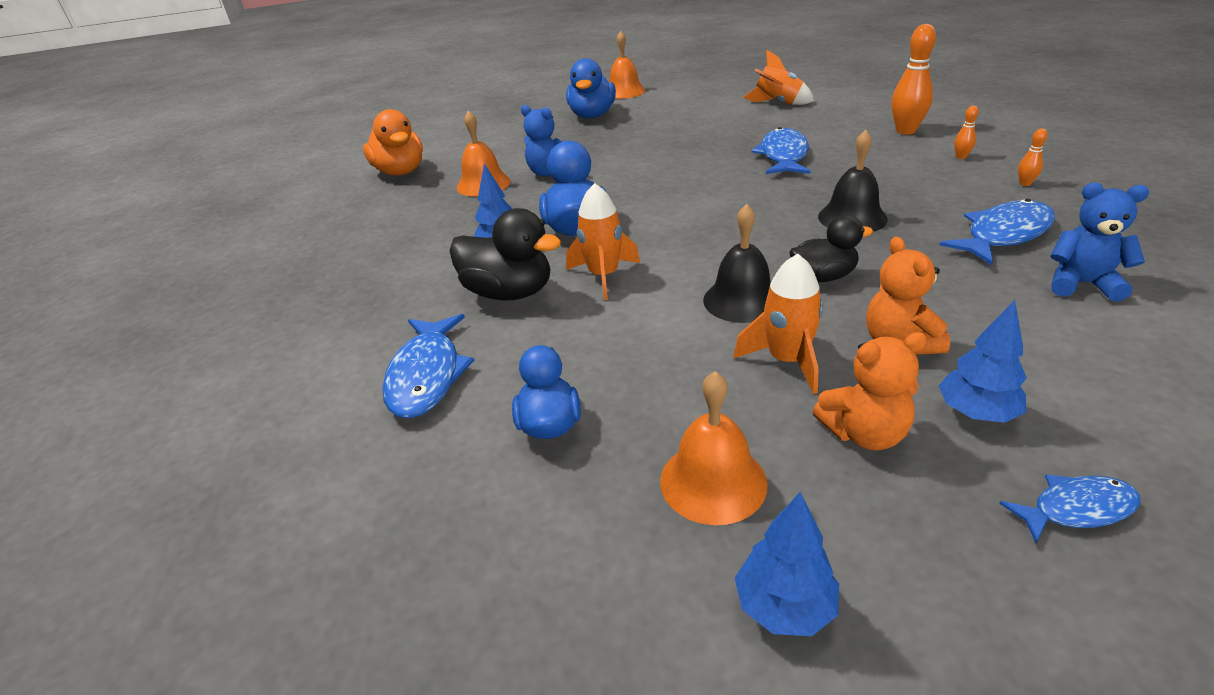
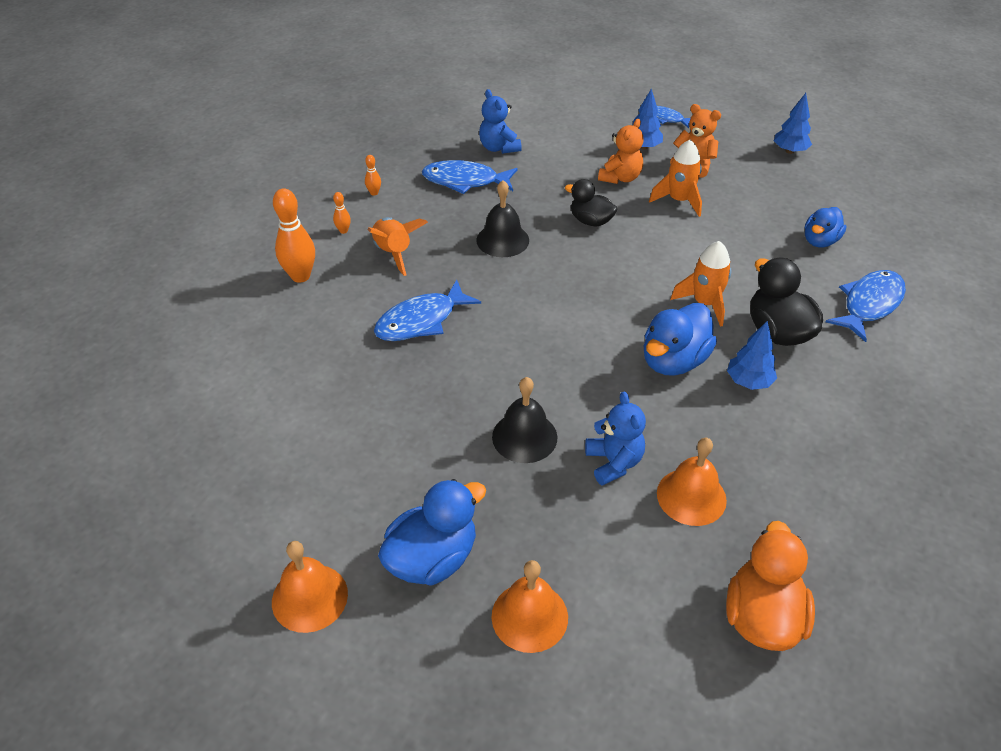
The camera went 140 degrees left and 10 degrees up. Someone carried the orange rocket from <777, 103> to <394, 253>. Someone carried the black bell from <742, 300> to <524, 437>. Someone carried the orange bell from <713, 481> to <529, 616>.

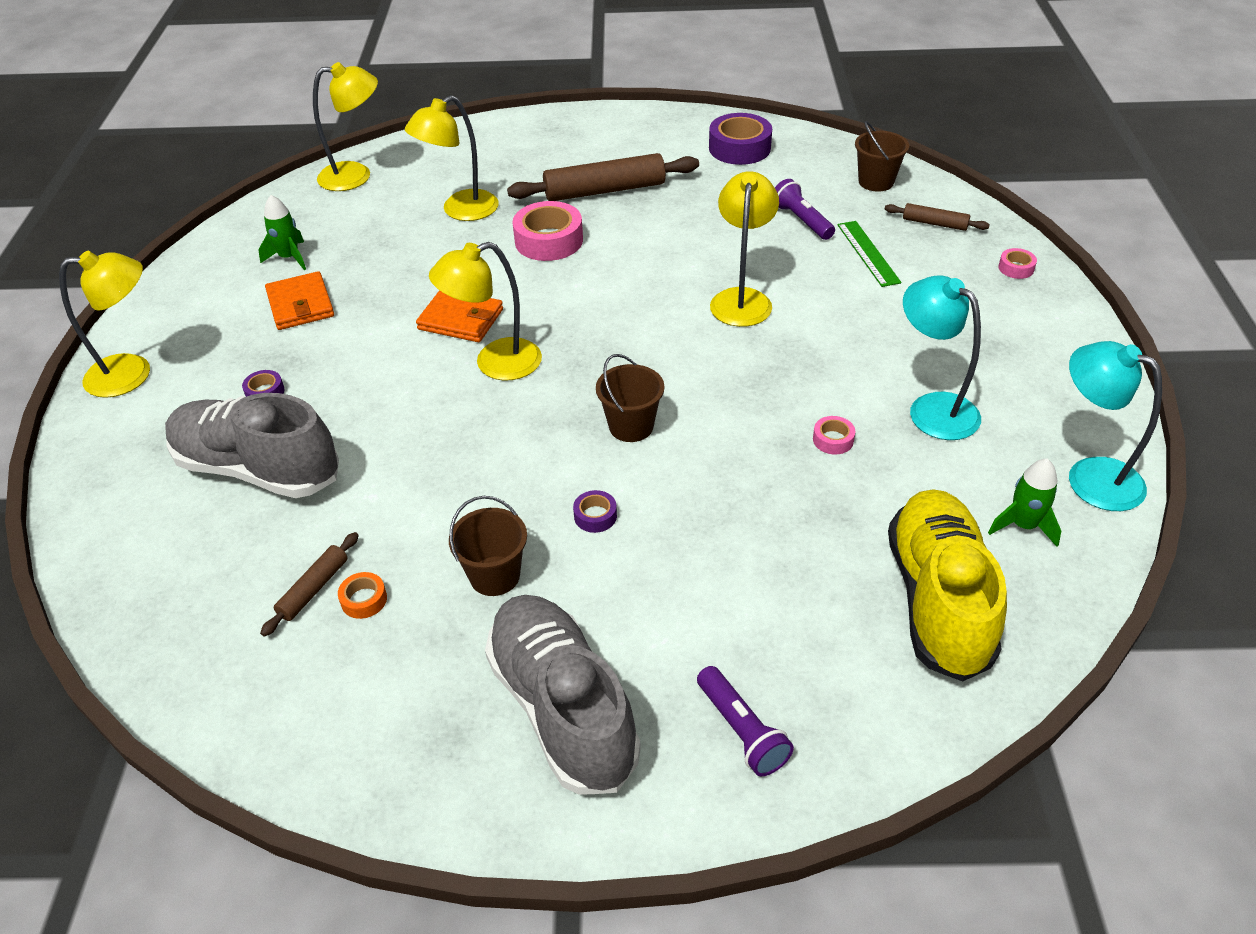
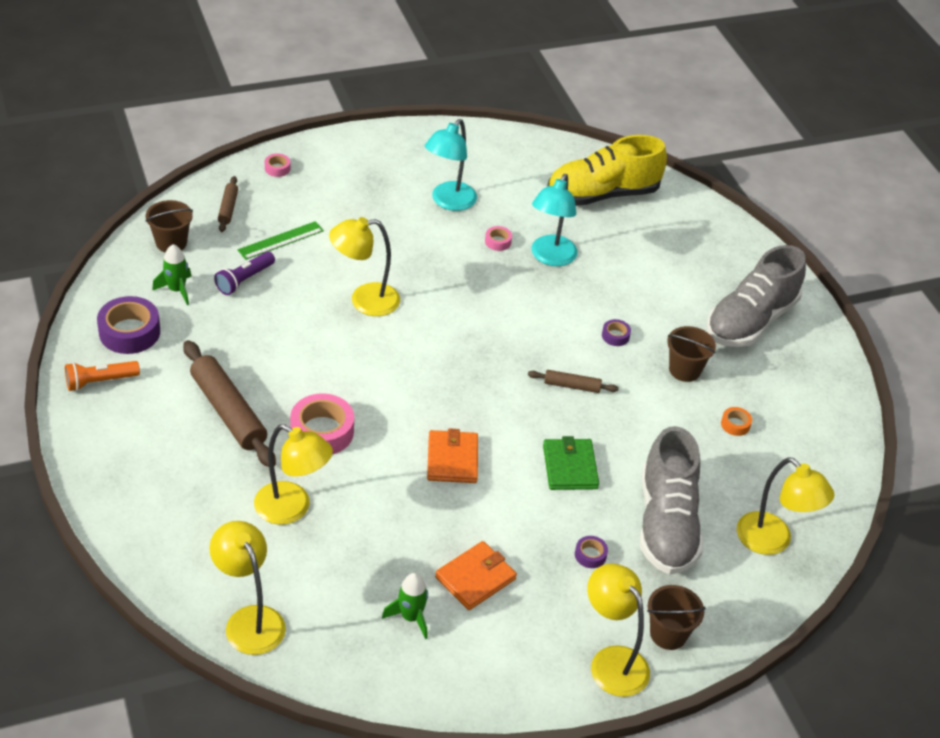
The camera went 115 degrees left and 0 degrees up. Someone put down the orange flashlight at <100, 381>. Someone carried the green rocket from <1023, 525> to <177, 290>. Someone carried the brown rolling pin from <314, 589> to <572, 386>. Someone carried the turquoise lamp from <1090, 476> to <550, 257>. Someone put down the green wallet at <570, 467>. Someone carried the brown bucket from <631, 426> to <668, 634>. Someone carried the yellow lamp from <495, 363> to <772, 541>. Someone took away the purple flashlight at <741, 731>.

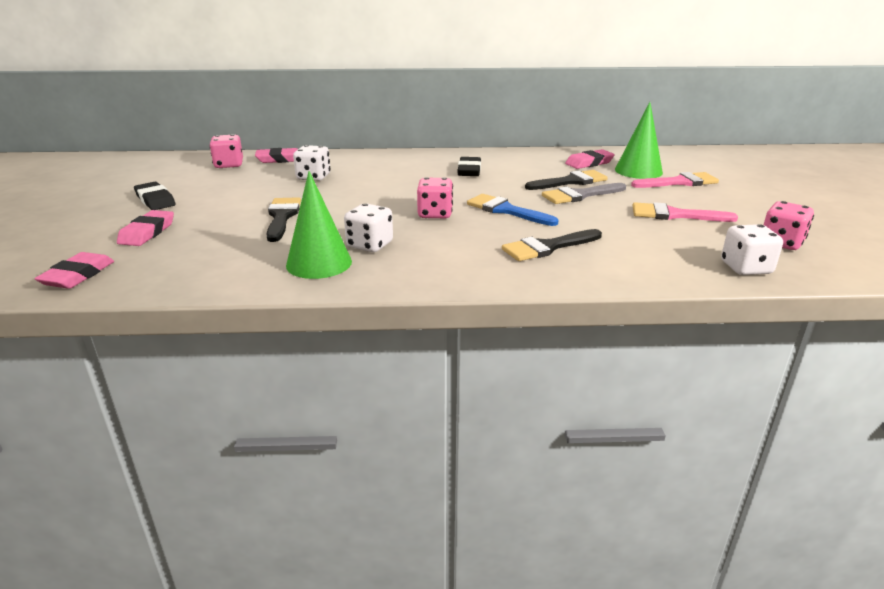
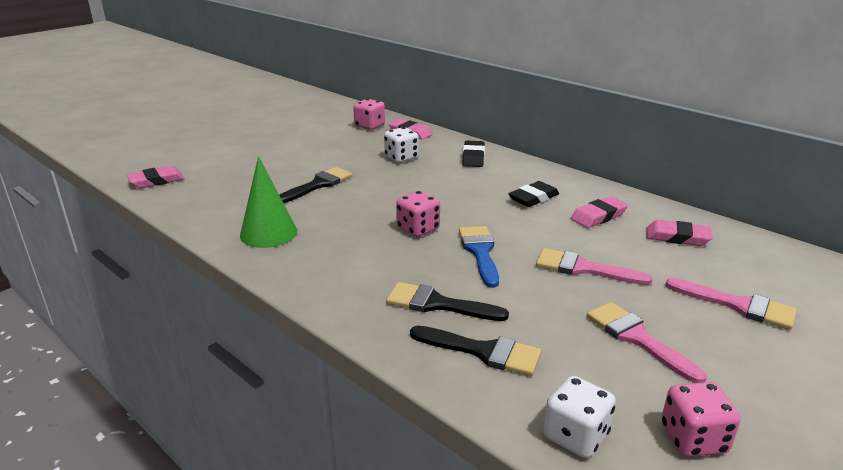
The camera went 45 degrees right and 0 degrees up. Someone carried the black brush from <570, 181> to <483, 351>. Someone carried the black eraser from <155, 200> to <473, 157>. Someone repainted the grey brush at <580, 195>, which became the pink brush at <583, 268>. Someone carried the pink eraser from <147, 232> to <598, 216>. Someone took away the white dice at <370, 245>. Someone took away the green cone at <638, 171>.

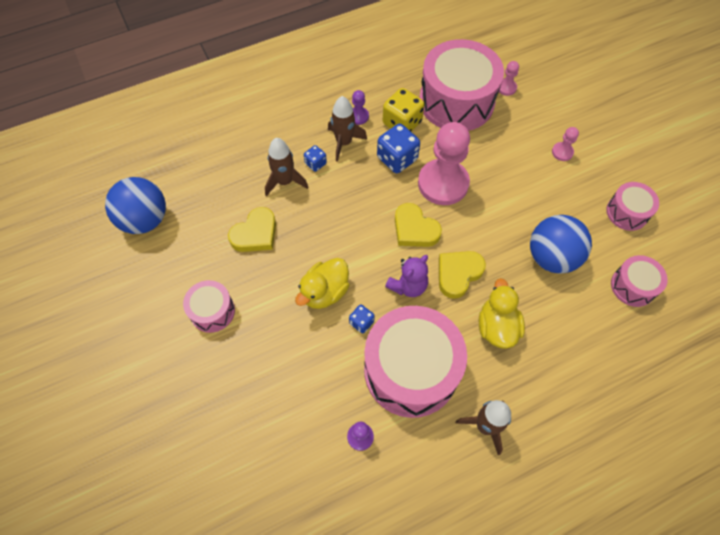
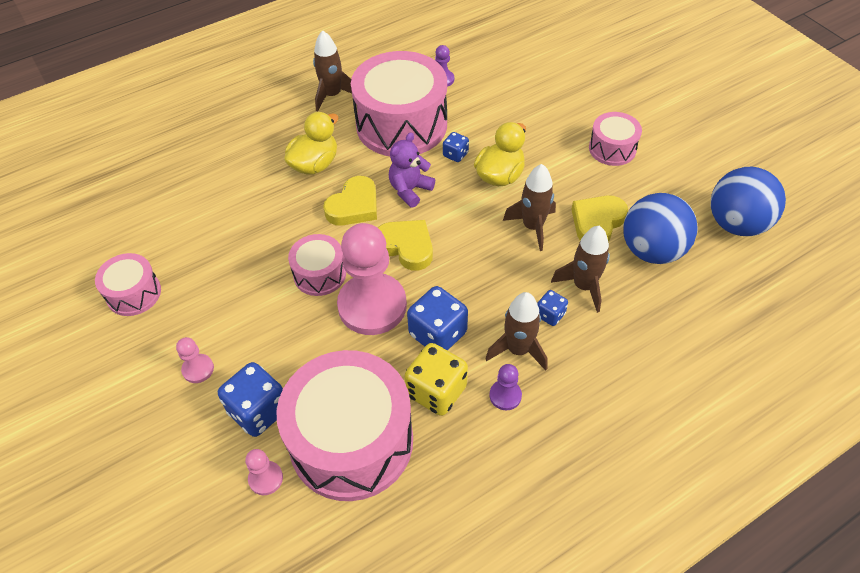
The camera went 175 degrees right and 10 degrees down. Someone put down the blue dice at <259, 411>. Someone rotated the yellow duck at <497, 327> by 135 degrees counterclockwise. Someone carried the pink drum from <633, 286> to <320, 274>. Someone put down the brown rocket at <532, 227>. Someone carried the blue ball from <551, 257> to <652, 250>.

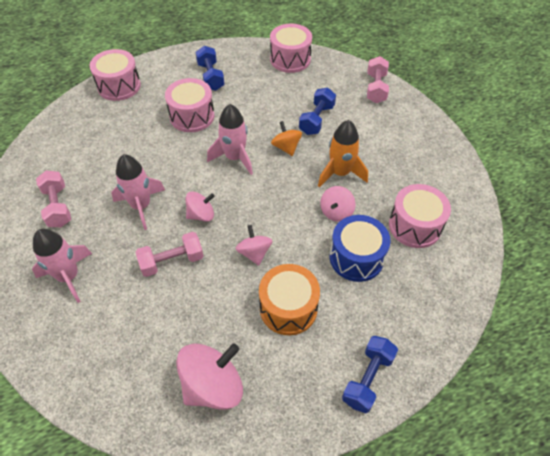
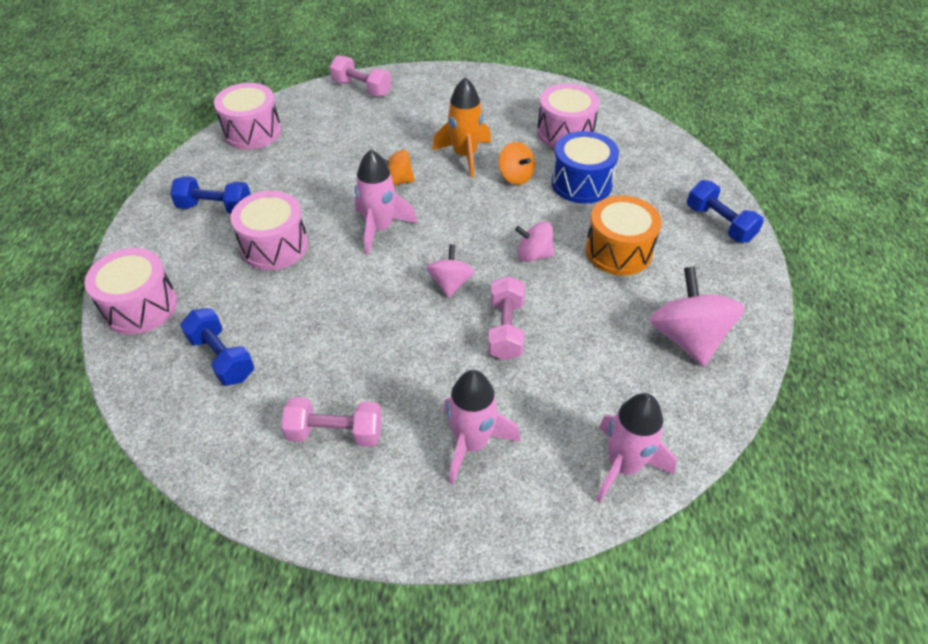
The camera went 65 degrees left and 5 degrees down. Someone carried the blue dumbbell from <316, 119> to <222, 358>. Someone repainted the pink spinning top at <336, 212>, which became the orange spinning top at <515, 176>. Someone carried the pink rocket from <141, 206> to <623, 465>.

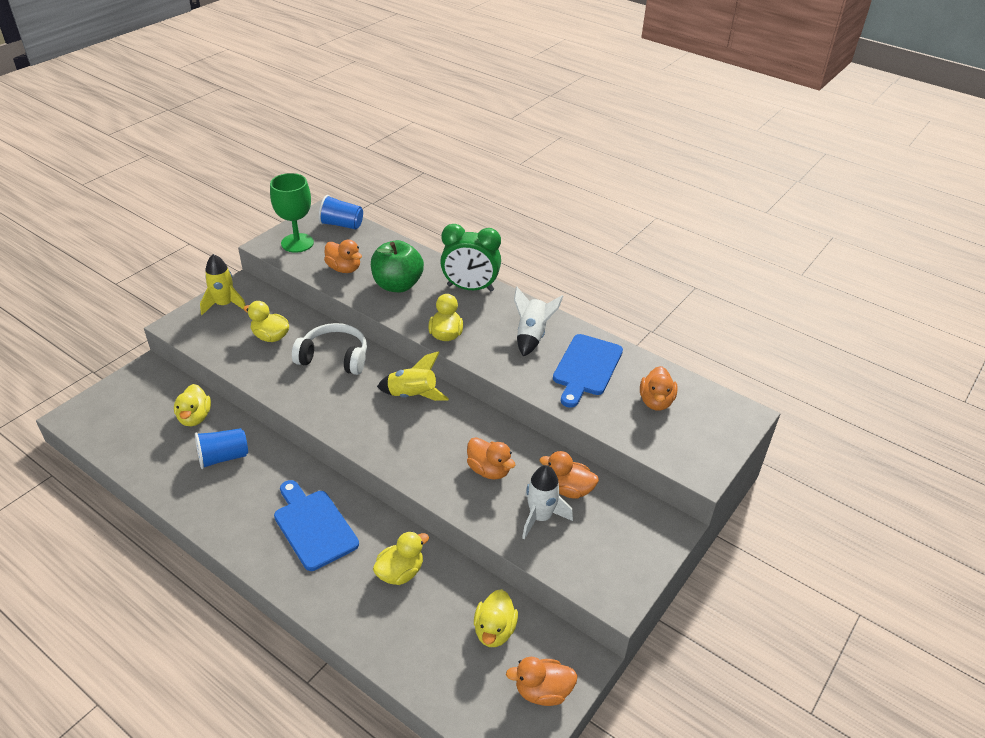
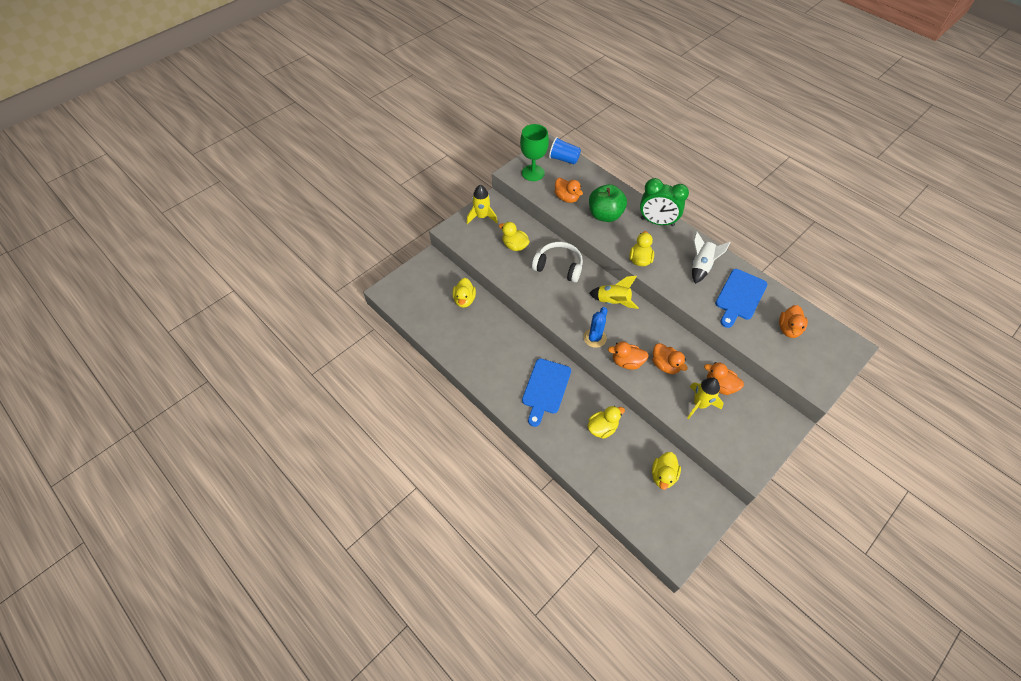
The camera went 10 degrees right and 15 degrees up. Someone rotated the blue cutting board at <313, 526> by 135 degrees counterclockwise. Someone put down the blue cactus at <594, 338>. Someone carried the orange duck from <542, 691> to <626, 362>. Someone repainted the white rocket at <540, 517>, which became the yellow rocket at <699, 404>. Someone took away the blue cup at <223, 457>.

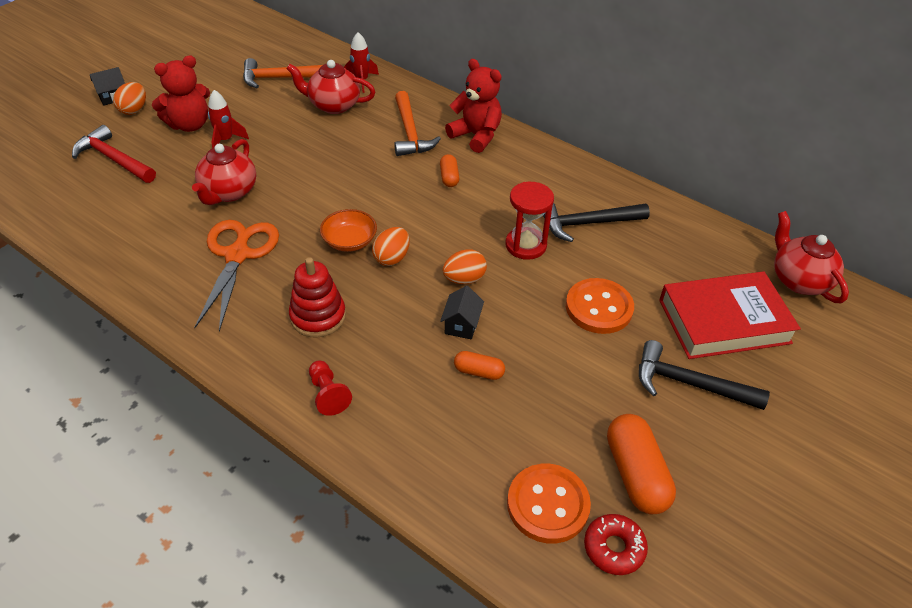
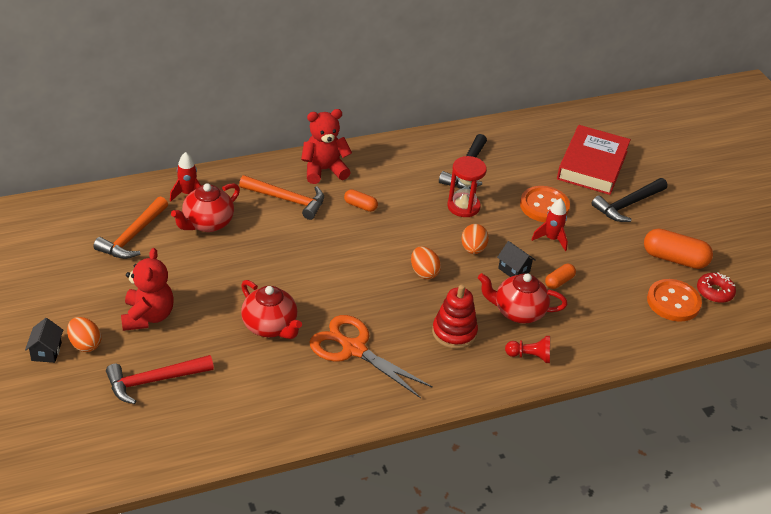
The camera went 60 degrees left and 5 degrees down. Someone carried the red teapot from <799, 280> to <518, 312>. Someone carried the red rocket from <226, 140> to <551, 239>. Someone took away the orange bowl at <349, 241>.

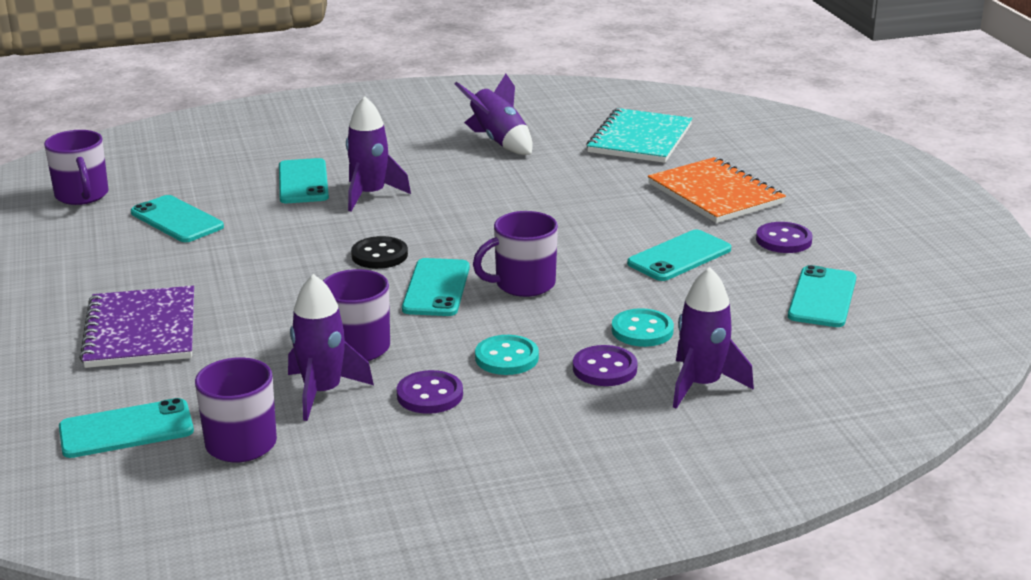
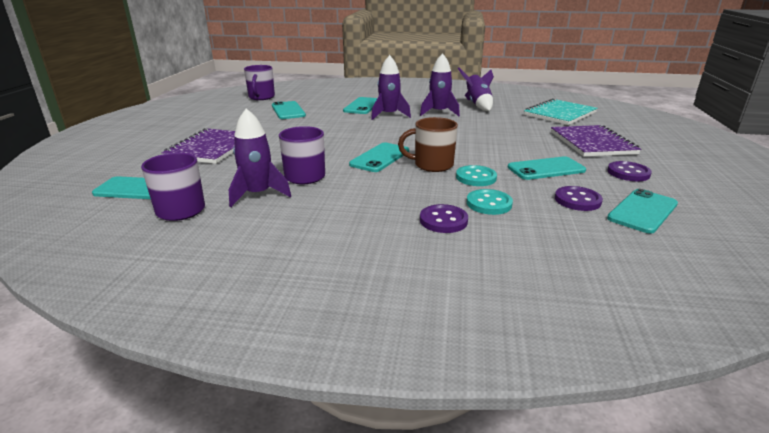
The camera went 25 degrees right and 0 degrees up. Someone repainted the purple mug at <523, 284>, which became the brown mug at <432, 165>. Someone carried the purple rocket from <701, 385> to <439, 112>. Someone carried the turquoise button from <506, 358> to <476, 177>. Someone repainted the orange notebook at <715, 194>, which became the purple notebook at <592, 143>. Someone carried the purple button from <430, 395> to <577, 200>. Someone took away the black button at <379, 255>.

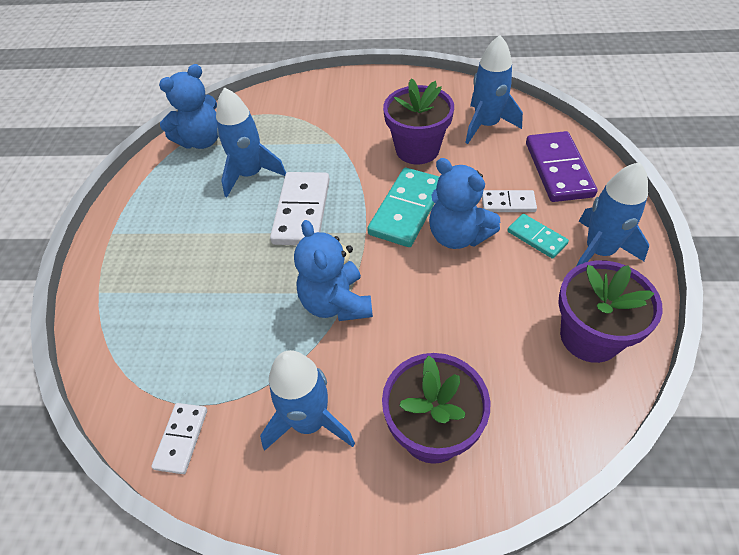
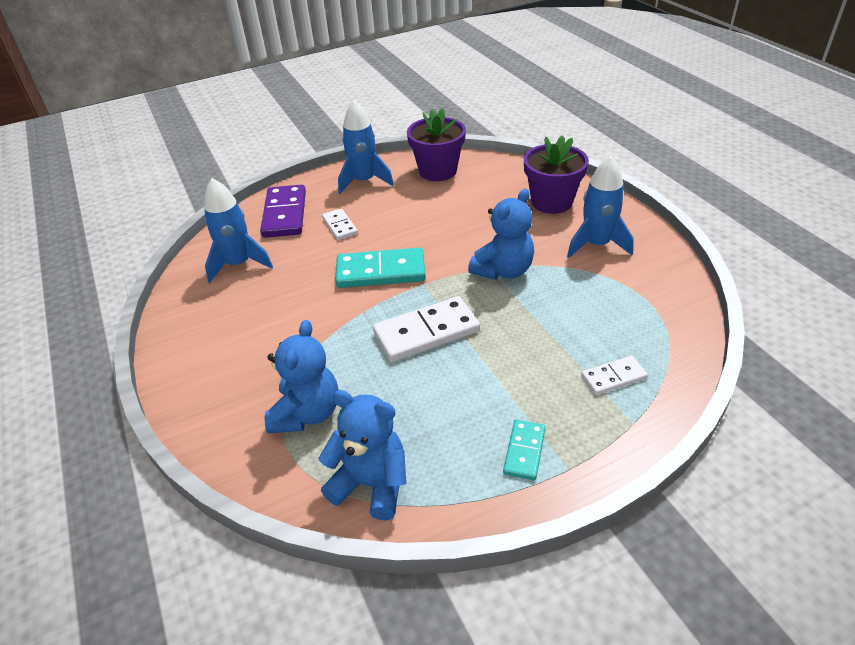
The camera went 120 degrees left and 10 degrees down. Someone rotated the purple domino at <558, 169> by 60 degrees counterclockwise. Someone carried the blue teddy bear from <458, 236> to <307, 413>. Someone carried the turquoise domino from <536, 238> to <524, 451>. Someone carried the white domino from <182, 439> to <613, 377>. Someone took away the blue rocket at <251, 174>. Someone took away the purple flower pot at <417, 149>.

